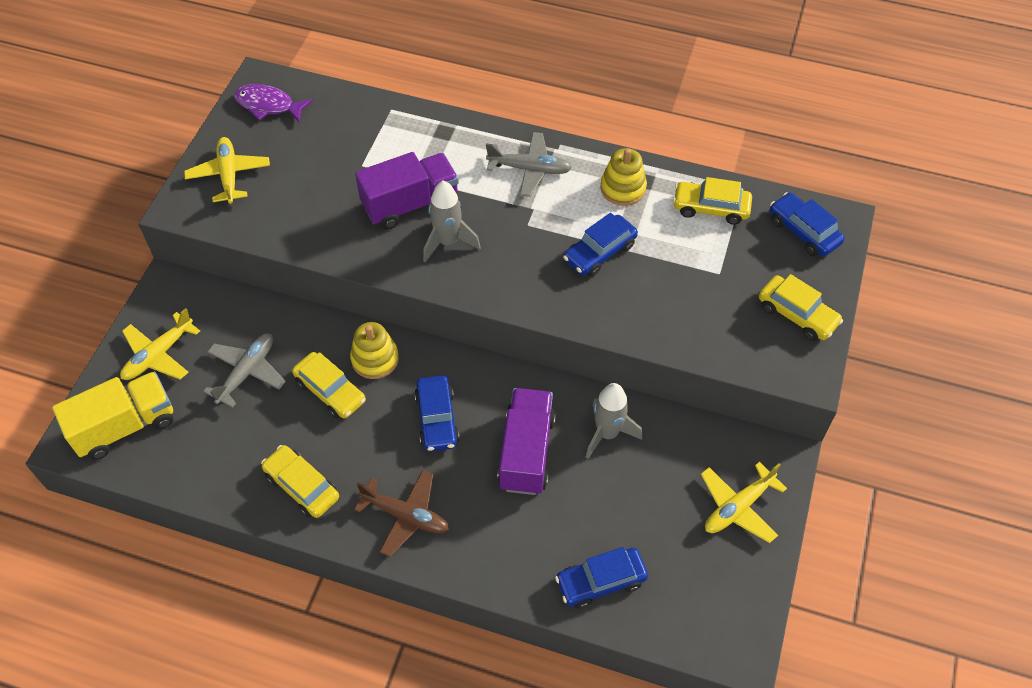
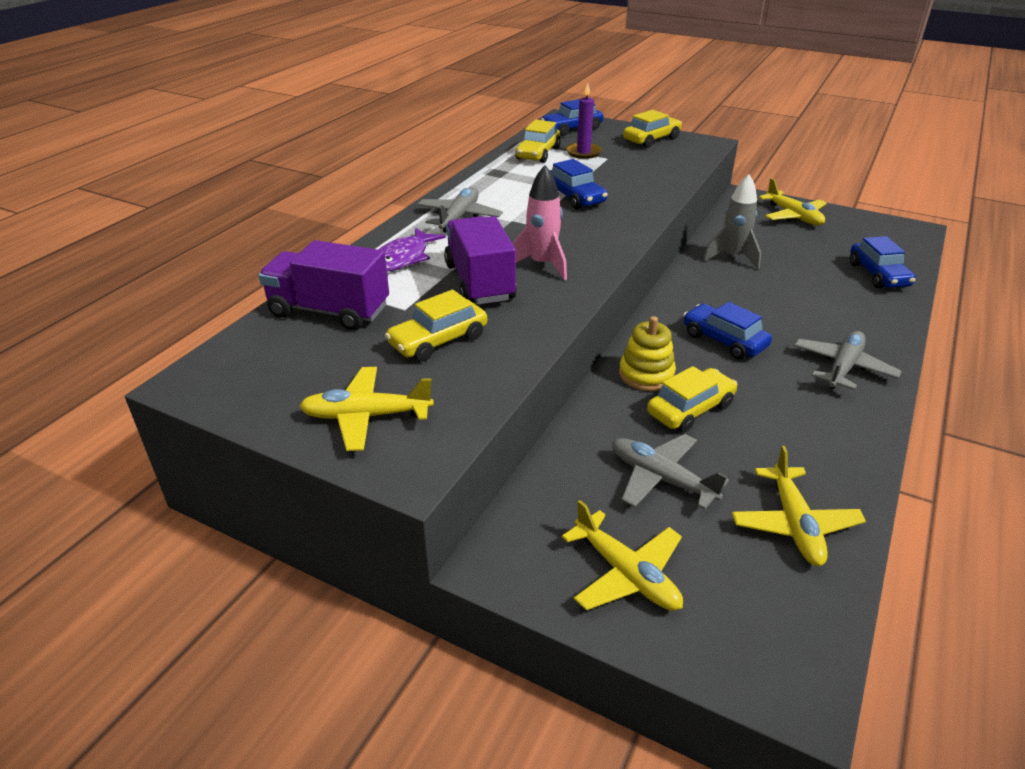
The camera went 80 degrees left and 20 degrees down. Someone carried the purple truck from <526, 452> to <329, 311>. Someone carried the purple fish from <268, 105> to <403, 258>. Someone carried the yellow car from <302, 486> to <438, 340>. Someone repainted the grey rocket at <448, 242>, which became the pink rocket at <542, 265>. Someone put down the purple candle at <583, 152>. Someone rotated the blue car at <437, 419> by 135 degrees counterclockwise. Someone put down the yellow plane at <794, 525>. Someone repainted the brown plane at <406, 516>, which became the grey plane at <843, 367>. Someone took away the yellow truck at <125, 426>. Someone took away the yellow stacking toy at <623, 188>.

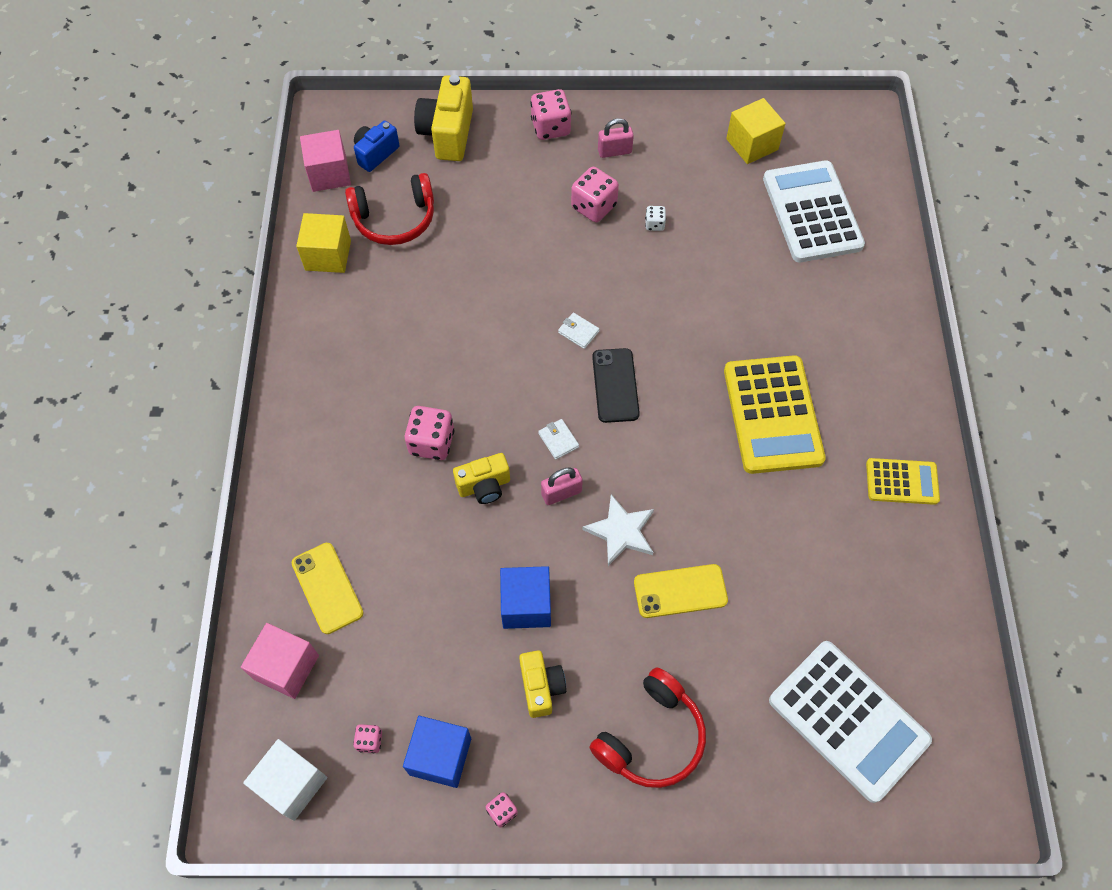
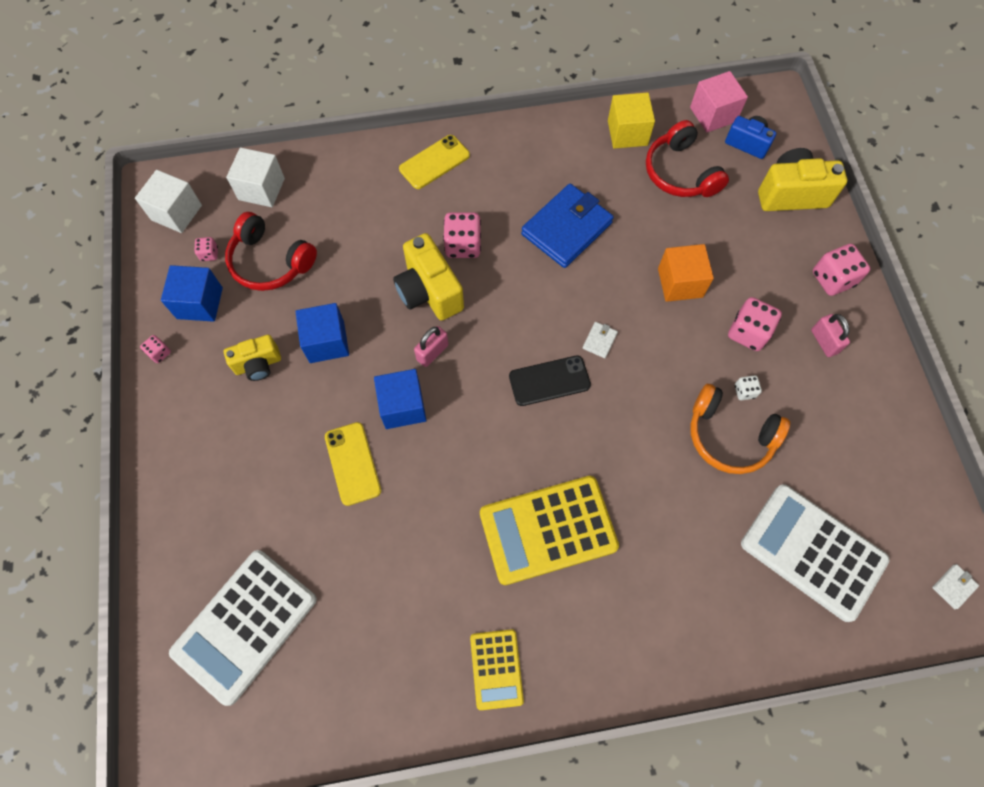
The camera went 80 degrees right and 5 degrees up. Someone carried the red headphones from <651, 737> to <270, 262>. Someone repainted the pink cube at <286, 667>, which became the white cube at <261, 189>. Someone swapped the white star at <621, 532> for the blue cube at <403, 406>. Someone scaled the yellow camera at <484, 486> by 1.61. Someone carried the yellow phone from <327, 588> to <434, 162>. Someone rotated the pink padlock at <561, 493> by 75 degrees clockwise. Someone put down the blue wallet at <566, 228>. Someone put down the orange cube at <680, 283>. Someone put down the orange headphones at <729, 436>. Someone rotated the white calculator at <812, 212> by 120 degrees counterclockwise. Someone carried the white wallet from <558, 440> to <953, 586>. Someone took away the yellow cube at <752, 144>.

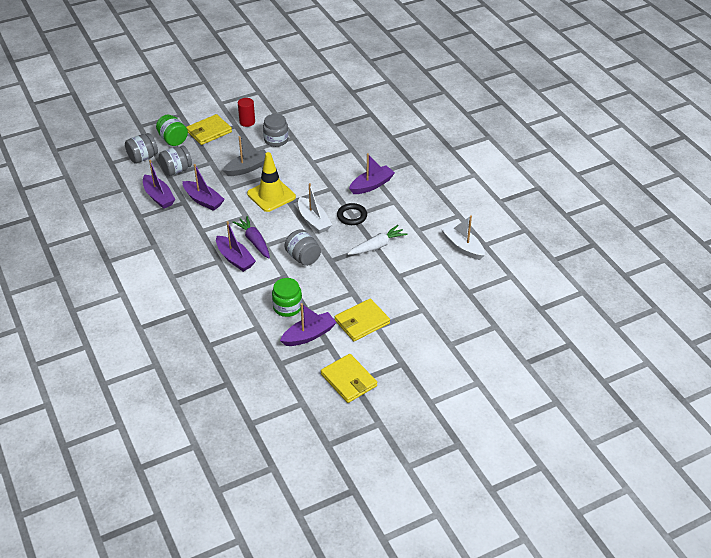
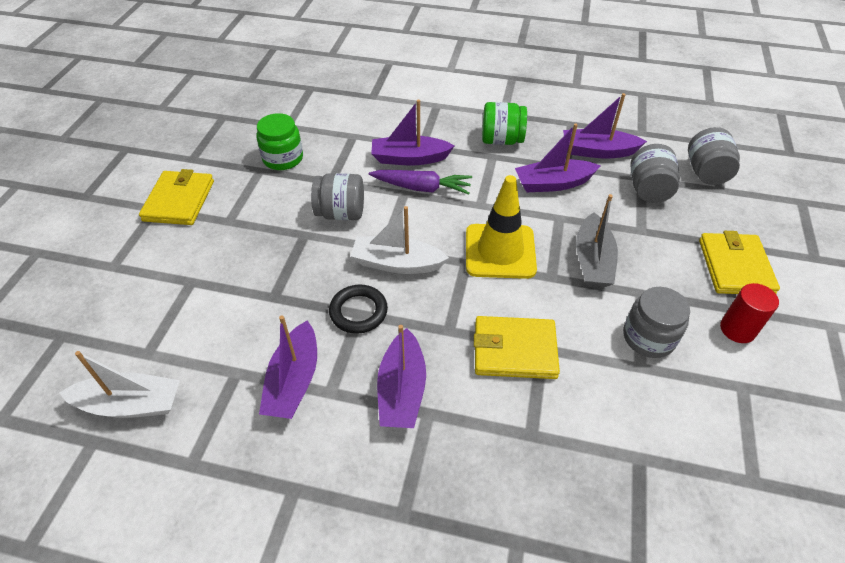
The camera went 130 degrees right and 5 degrees up. Someone carried the purple boat from <309, 335> to <294, 381>. Someone carried the yellow wallet from <349, 380> to <514, 350>. Someone carried the green jar from <173, 140> to <501, 140>. Someone took away the white carrot at <377, 246>.

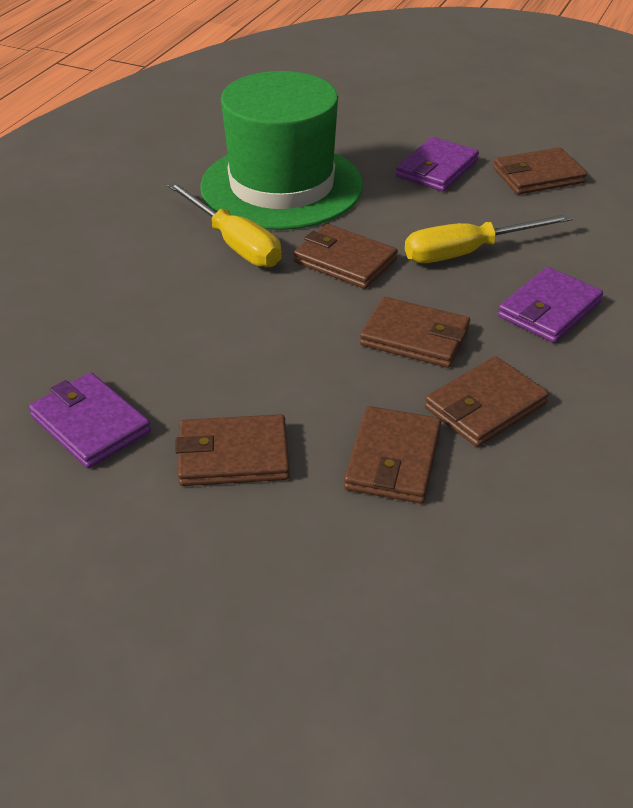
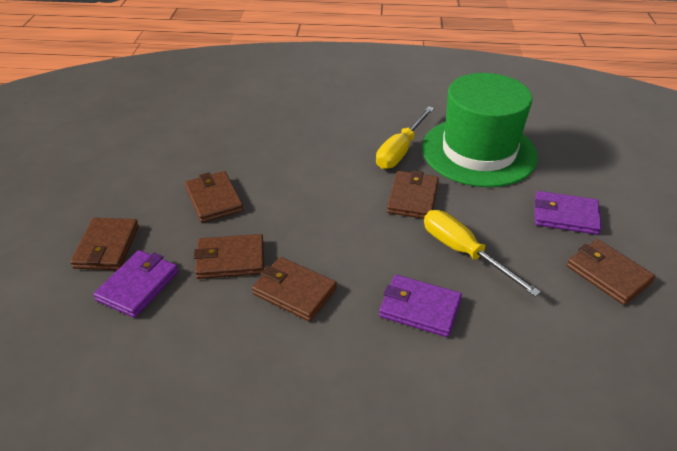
The camera went 70 degrees right and 0 degrees up. Someone carried the brown wallet from <415, 337> to <107, 247>. Someone carried the purple wallet from <90, 424> to <138, 286>.

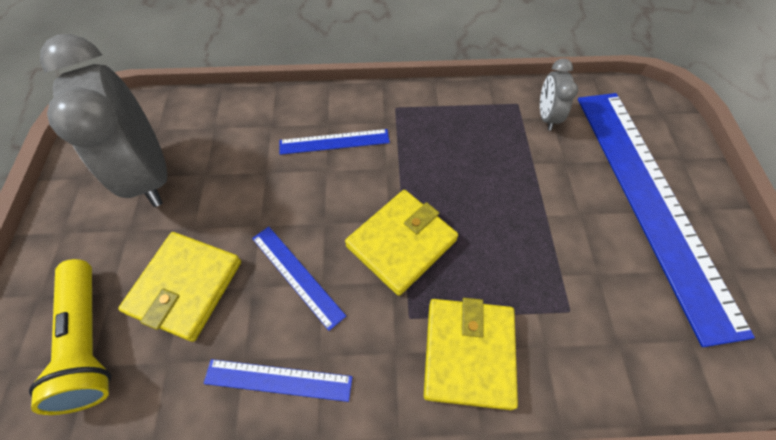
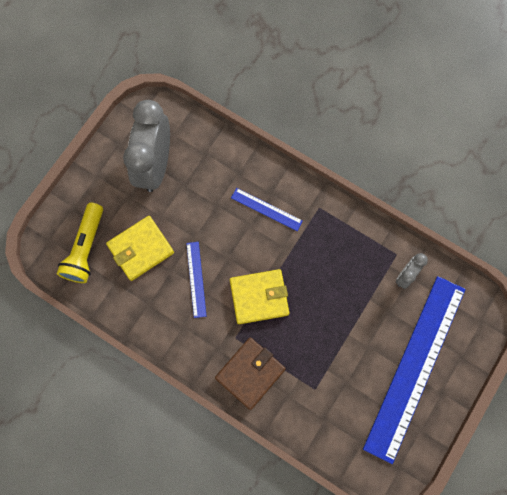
The camera went 35 degrees right and 15 degrees up. Someone repainted the yellow wallet at <468, 353>, which became the brown wallet at <250, 373>. Someone took away the blue ruler at <278, 379>.

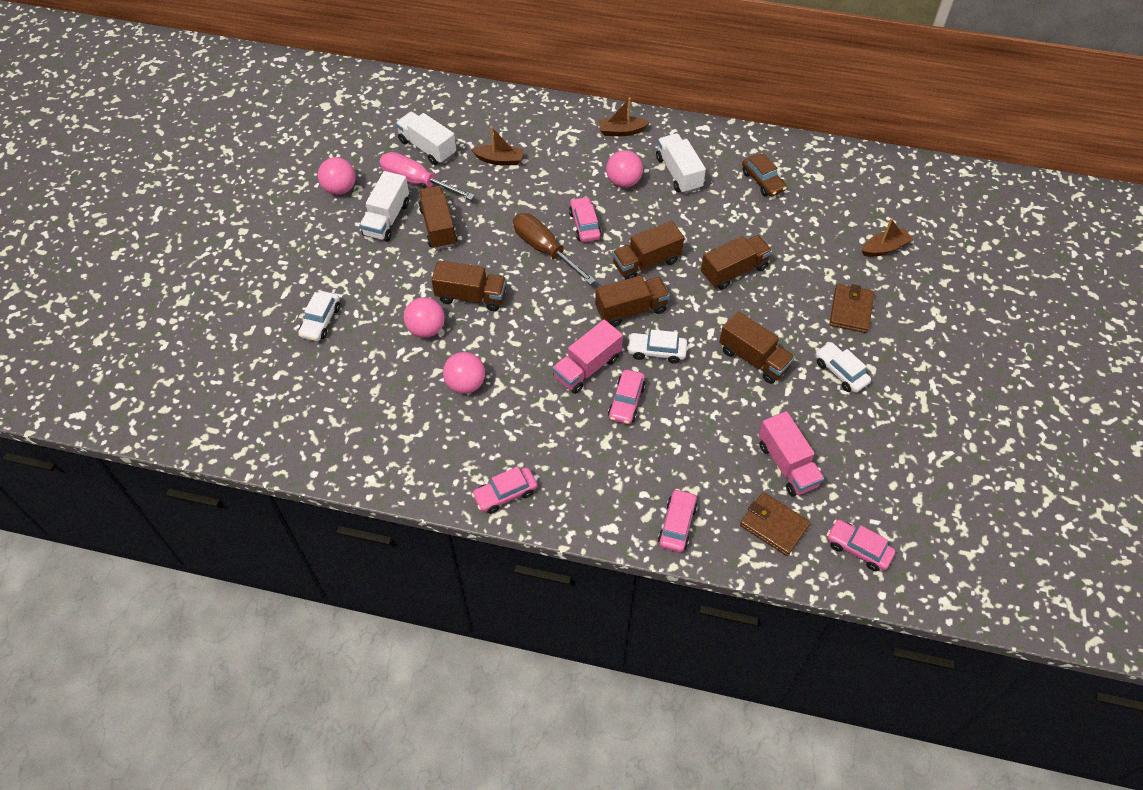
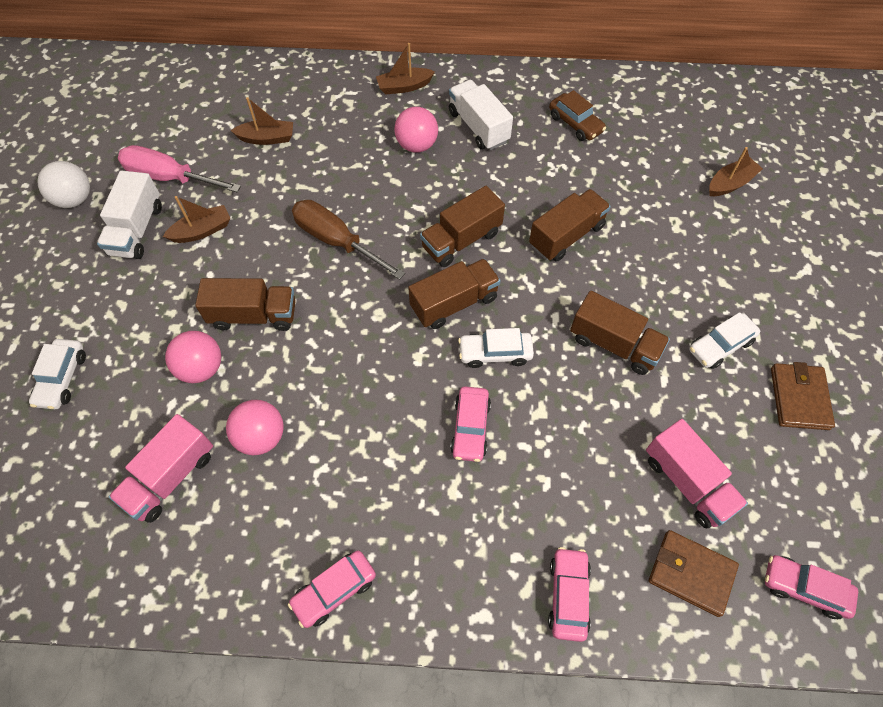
The camera went 10 degrees left and 5 degrees up. Someone repainted the pink ball at <340, 189>, which became the white ball at <75, 199>. Someone carried the pink truck from <587, 367> to <171, 477>. Someone swapped the brown truck at <438, 227> for the brown boat at <202, 231>. Someone rotated the white car at <840, 372> by 75 degrees counterclockwise. Someone carried the brown wallet from <850, 310> to <799, 398>. Someone took away the white truck at <427, 148>. Someone took away the pink car at <585, 225>.

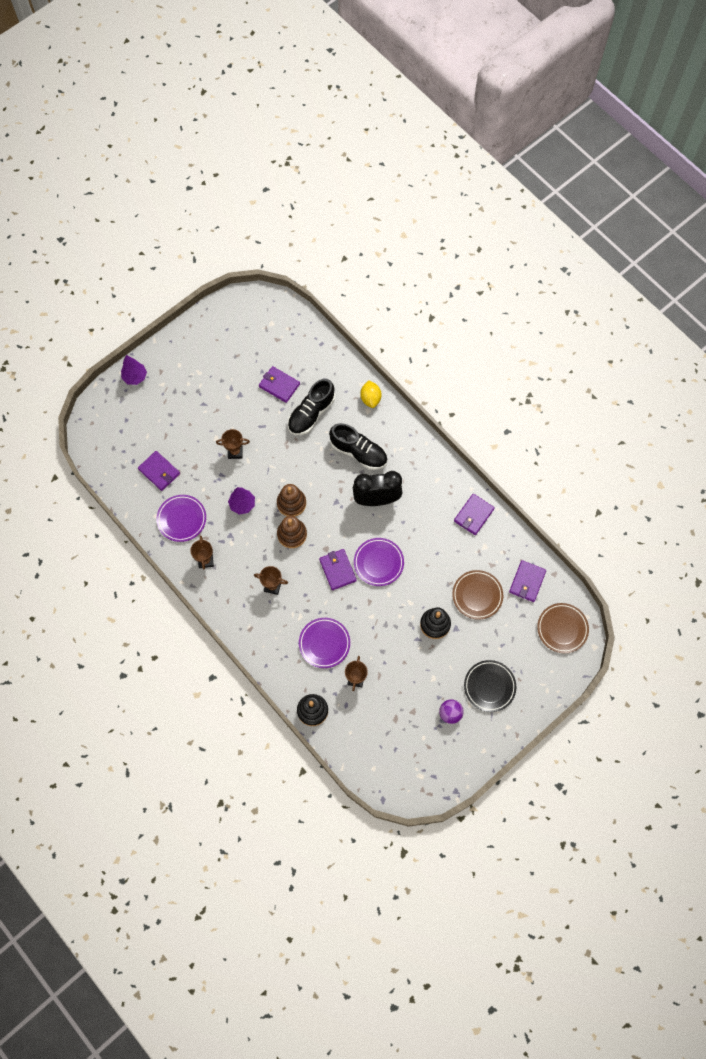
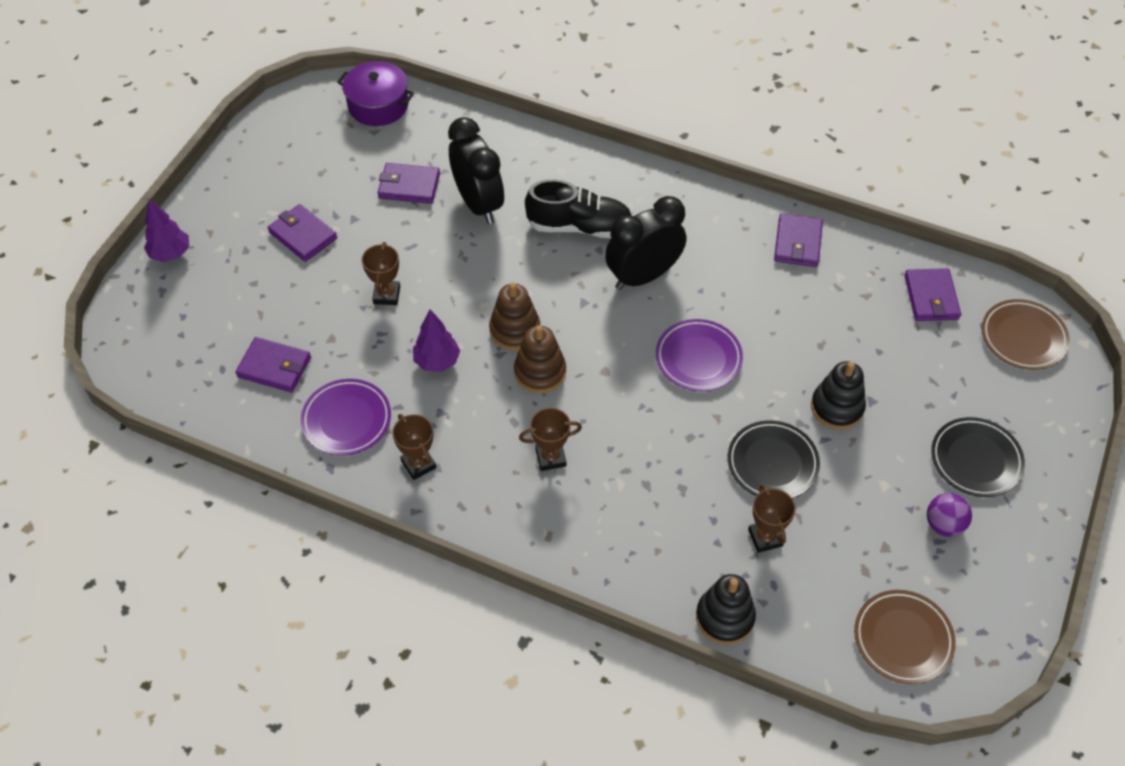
The camera went 25 degrees left and 15 degrees down. Someone carried the purple wallet from <337, 570> to <303, 235>. Someone put down the purple pot at <378, 105>. Someone rotated the brown trophy at <235, 452> by 60 degrees counterclockwise. Someone swapped the black shoe at <311, 414> for the black clock at <478, 204>. Someone put down the black plate at <772, 463>. Someone carried the brown plate from <477, 595> to <902, 639>. Someone took away the purple plate at <324, 643>. Someone took away the yellow lemon at <370, 398>.

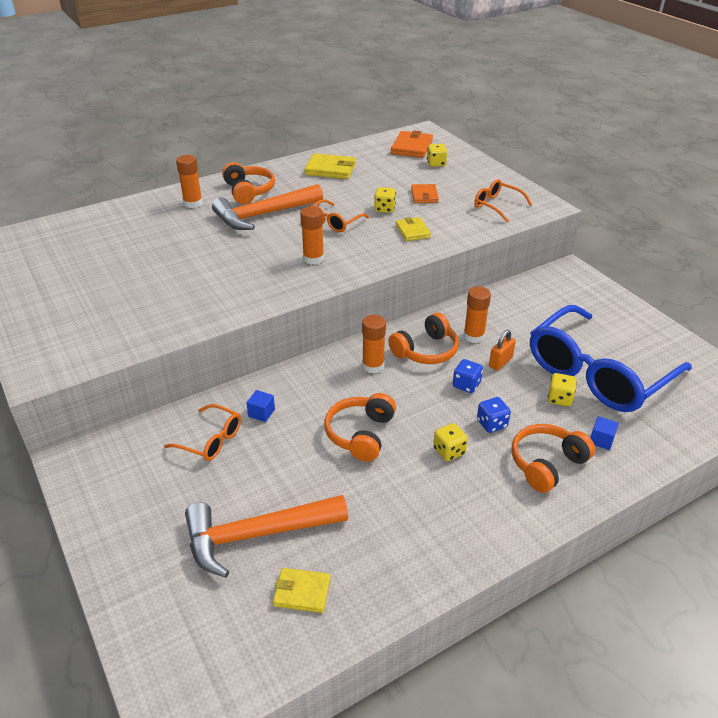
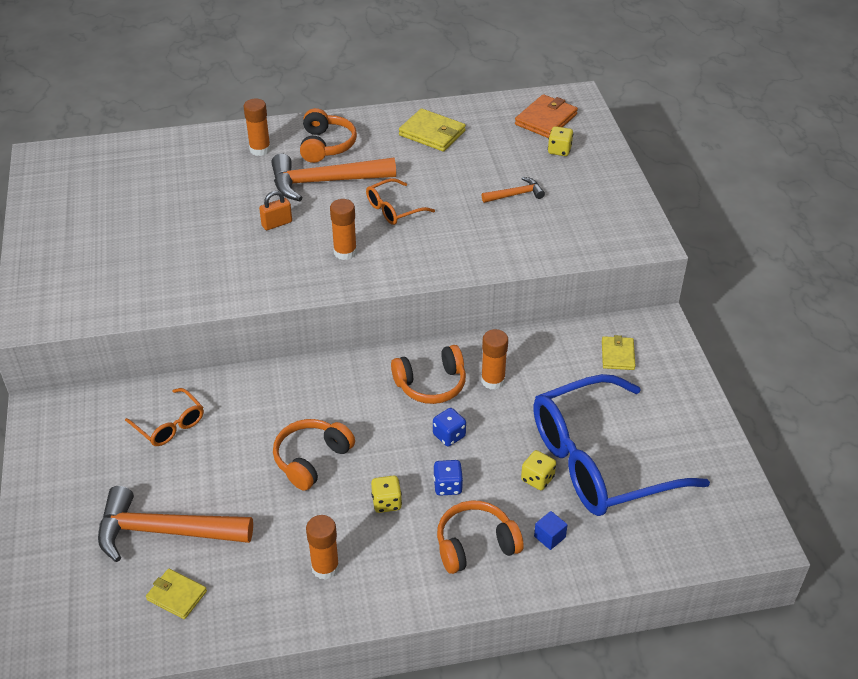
The camera went 20 degrees right and 5 degrees up. Someone carried the orange padlock from <500, 362> to <277, 223>. Someone carried the orange glue stick from <373, 366> to <325, 567>. Someone swapped the orange wallet at <424, 195> for the orange hammer at <516, 194>. Someone carried the yellow wallet from <412, 231> to <617, 355>. Someone took away the blue cube at <261, 413>. Someone took away the yellow dice at <384, 209>. Someone took away the orange glasses at <497, 205>.

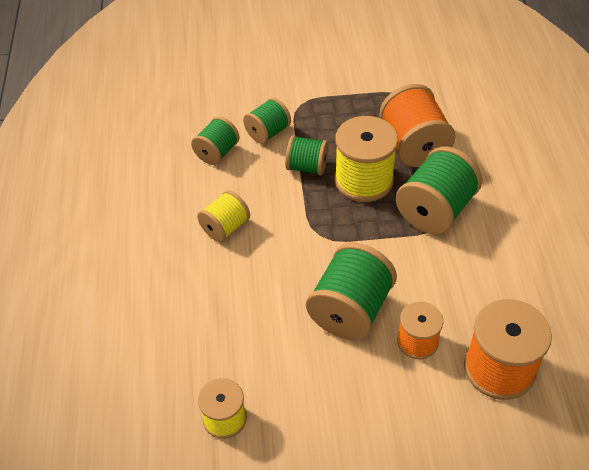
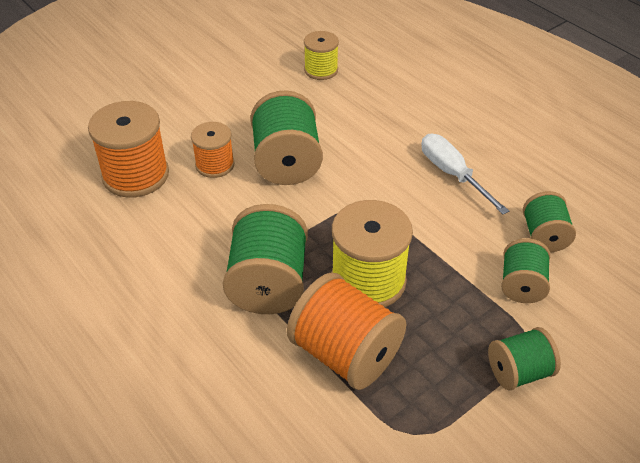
The camera went 145 degrees right and 5 degrees down. Someone swapped the yellow spool at <225, 227> for the white screwdriver at <452, 174>. Someone carried the green spool from <307, 167> to <519, 372>.

